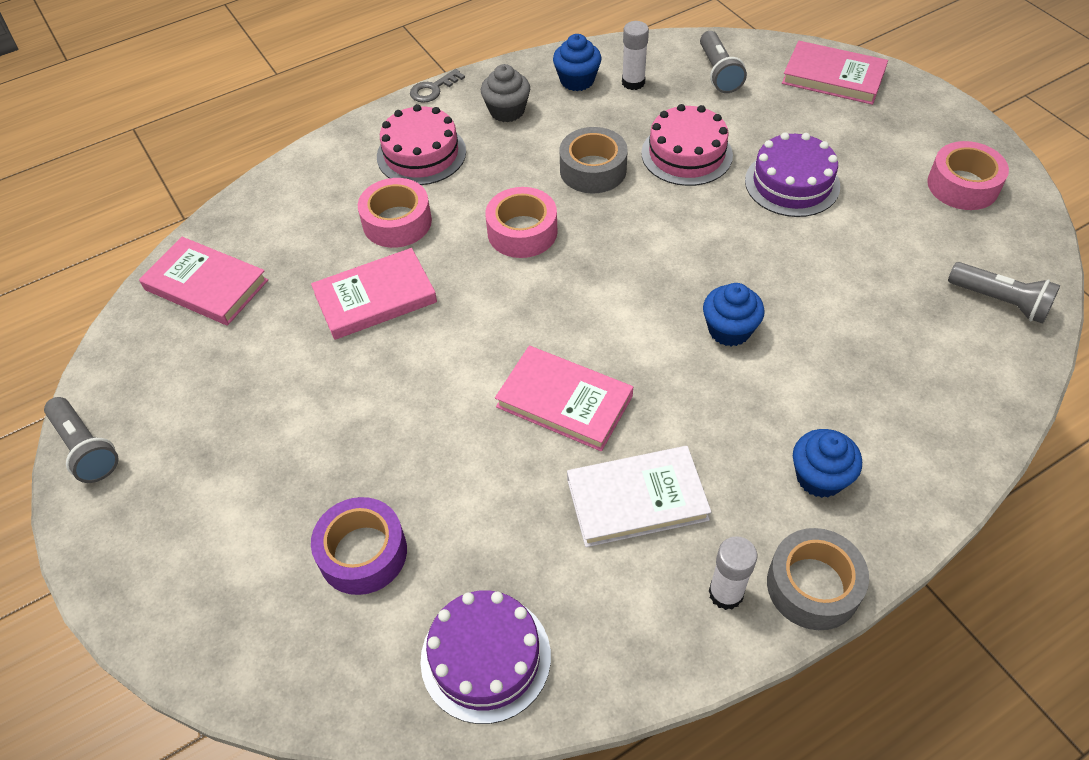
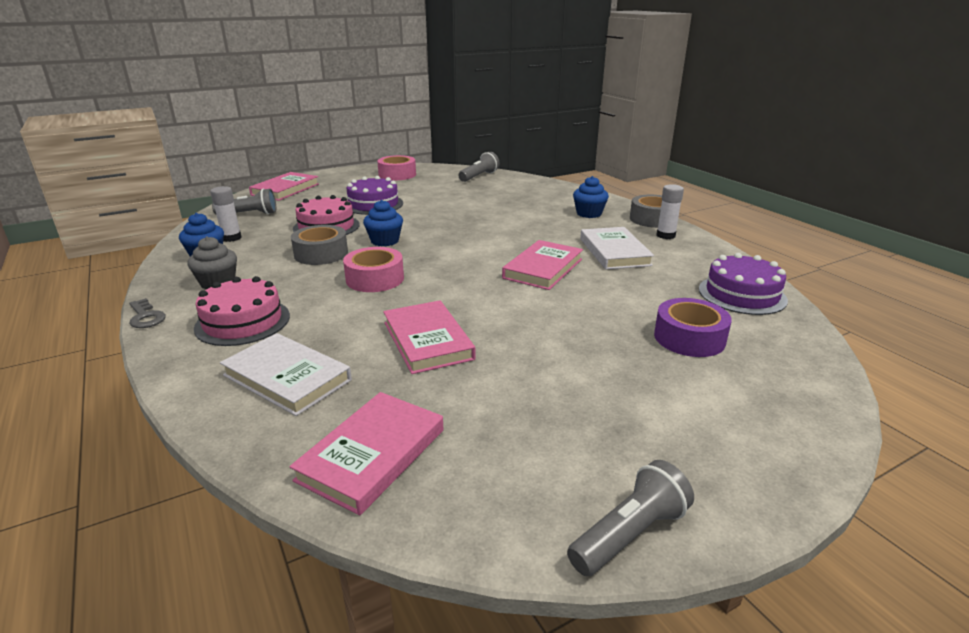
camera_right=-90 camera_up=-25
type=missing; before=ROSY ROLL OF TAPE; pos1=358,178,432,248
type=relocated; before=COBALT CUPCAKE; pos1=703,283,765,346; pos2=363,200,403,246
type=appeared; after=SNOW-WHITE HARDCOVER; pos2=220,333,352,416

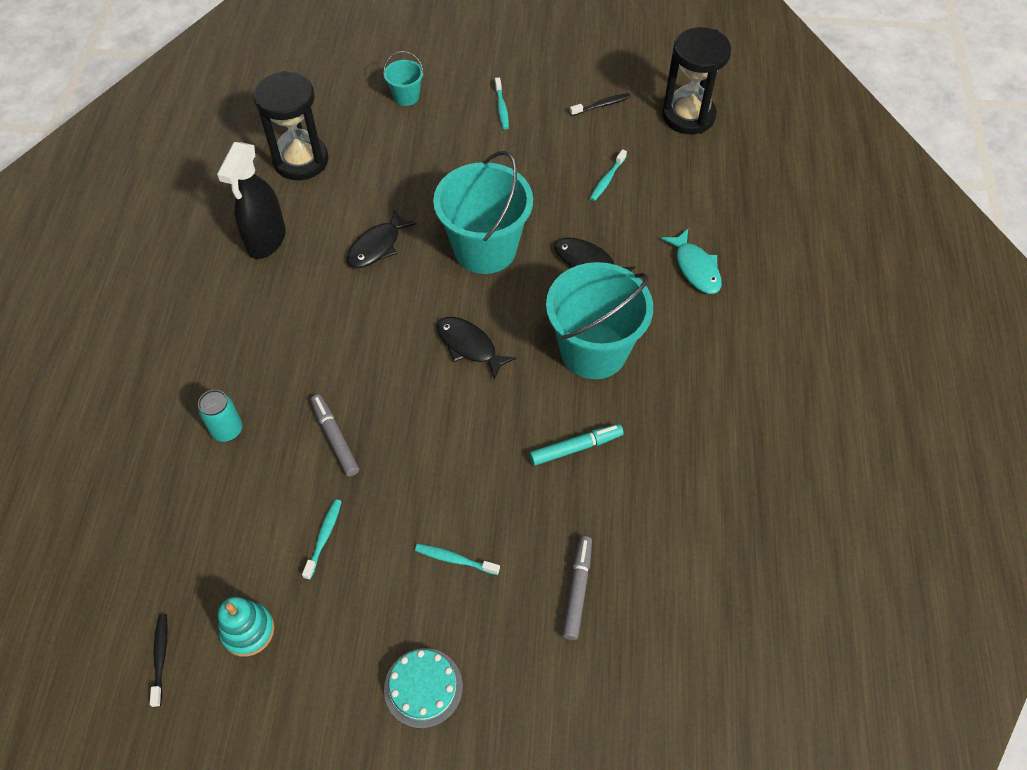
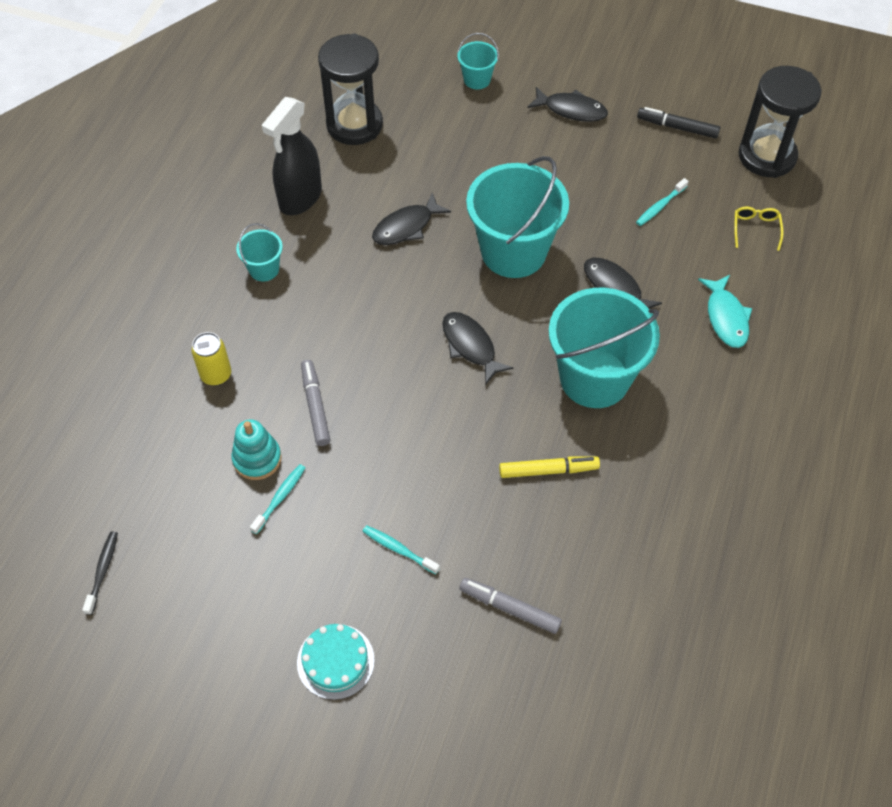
camera_right=15 camera_up=0
type=colour; before=TURQUOISE CAN; after=BRIGHT YELLOW CAN; pos1=198,390,242,442; pos2=191,332,231,386
type=relocated; before=TURQUOISE STACKING RINGS; pos1=218,597,274,657; pos2=231,419,282,480
type=exchanged; before=TURQUOISE TOOTH BRUSH; after=JET-BLACK TOY FISH; pos1=495,77,509,129; pos2=527,87,608,122
type=colour; before=TURQUOISE FELT PEN; after=BRIGHT YELLOW FELT PEN; pos1=529,424,624,466; pos2=499,456,600,478
type=spun; before=GRAY FELT PEN; pos1=562,536,592,640; pos2=459,578,562,634; turn=-90
type=exchanged; before=JET-BLACK TOOTH BRUSH; after=JET-BLACK FELT PEN; pos1=570,93,631,116; pos2=637,107,720,139
type=appeared; after=TURQUOISE SAND BUCKET; pos2=236,223,283,281
type=appeared; after=BRIGHT YELLOW EYEGLASSES; pos2=734,207,784,251

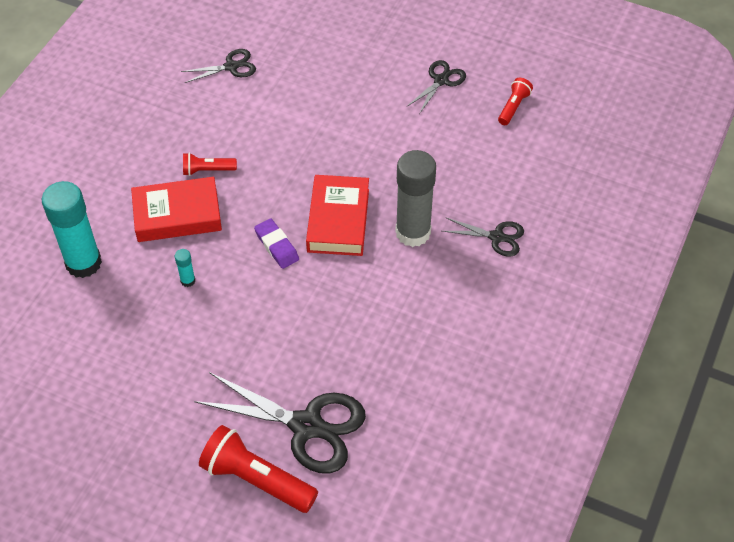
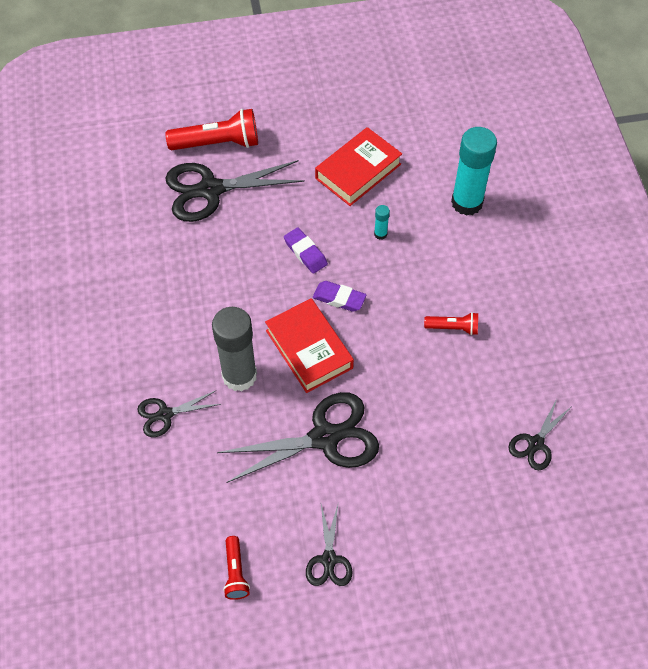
camera_right=145 camera_up=5
type=relocated; before=SCARLET HARDCOVER; pos1=131,177,222,242; pos2=315,127,402,206
type=spun; before=SCARLET POCKET TORCH; pos1=183,153,237,176; pos2=424,312,478,335; turn=45
type=appeared; after=JET-BLACK PAIR OF SCISSORS; pos2=217,392,379,483
type=appeared; after=PURPLE GUM ERASER; pos2=284,228,328,274

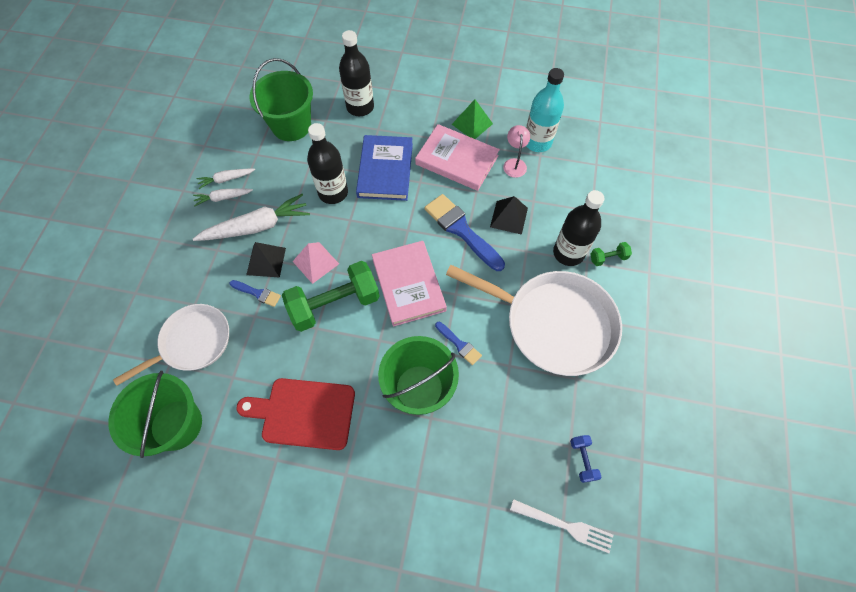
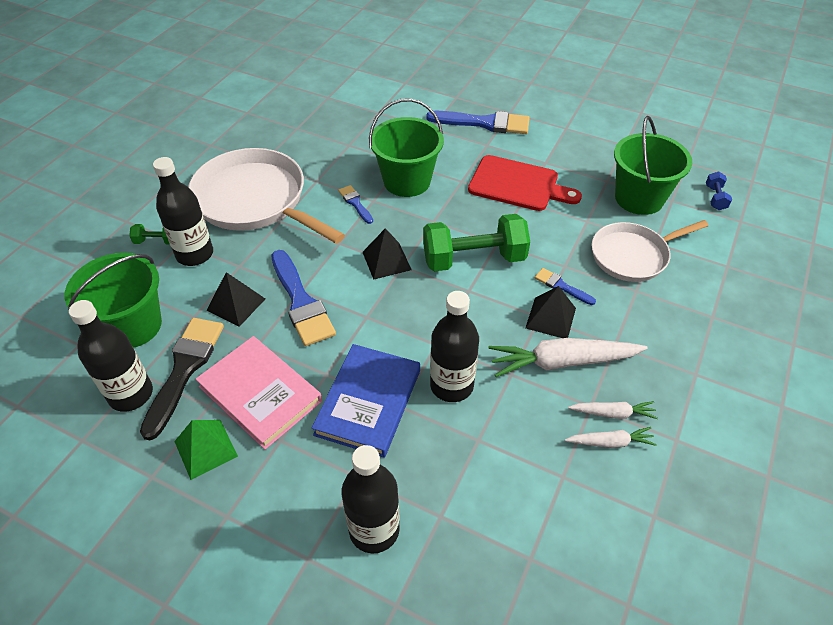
camera_right=-165 camera_up=-15
type=relocated; before=EMERALD SAND BUCKET; pos1=249,58,313,141; pos2=65,253,162,348
type=missing; before=ROSY PYRAMID SHAPE; pos1=293,242,339,284
type=exchanged; before=ROSY HARDCOVER; after=JET-BLACK PYRAMID SHAPE; pos1=372,241,447,327; pos2=362,228,412,280
type=exchanged; before=ROSY READING LAMP; after=JET-BLACK PAINTBRUSH; pos1=503,125,530,178; pos2=140,318,224,440
type=missing; before=SNOW-WHITE FORK; pos1=510,499,613,554
type=colour; before=TURQUOISE DRINK BOTTLE; after=JET-BLACK DRINK BOTTLE; pos1=526,68,564,152; pos2=69,300,153,412
type=relocated; before=COBALT FREE WEIGHT; pos1=570,435,601,483; pos2=706,172,732,210
type=appeared; after=COBALT PAINTBRUSH; pos2=426,111,530,134

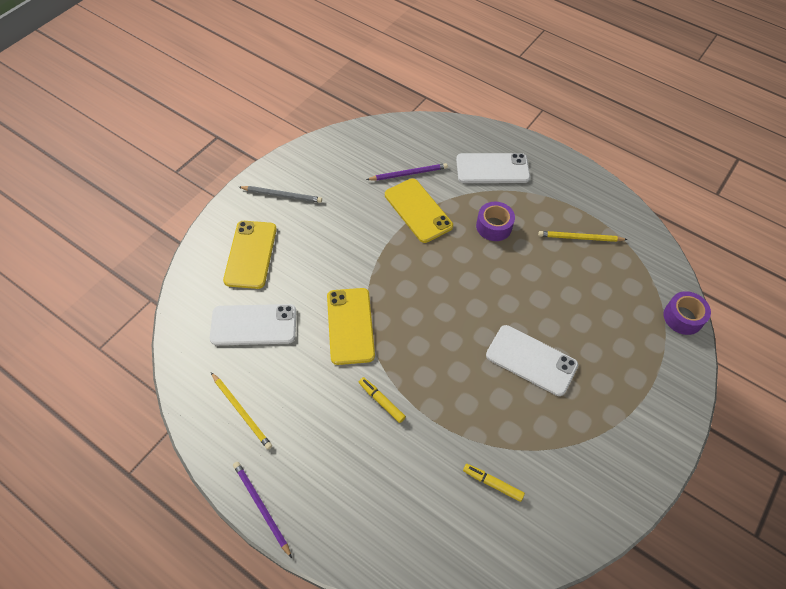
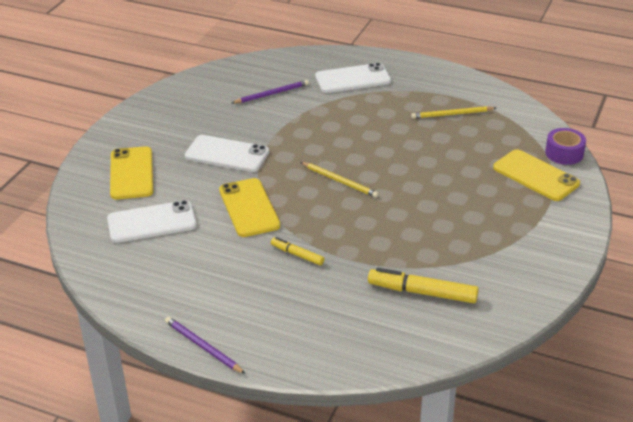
camera_right=-10 camera_up=-20
type=relocated; before=BRIGHT YELLOW WOODEN PENCIL; pos1=211,372,272,449; pos2=301,162,379,198
type=missing; before=GRAY WOODEN PENCIL; pos1=239,186,322,203
type=relocated; before=BRIGHT YELLOW MOBILE PHONE; pos1=385,178,453,243; pos2=493,149,580,201
type=size; before=BRIGHT YELLOW FELT PEN; pos1=463,464,525,502; pos2=368,268,479,303; scale=1.75
type=missing; before=PURPLE ROLL OF TAPE; pos1=476,202,515,241
type=relocated; before=SNOW-WHITE MOBILE PHONE; pos1=486,325,578,396; pos2=185,135,269,172

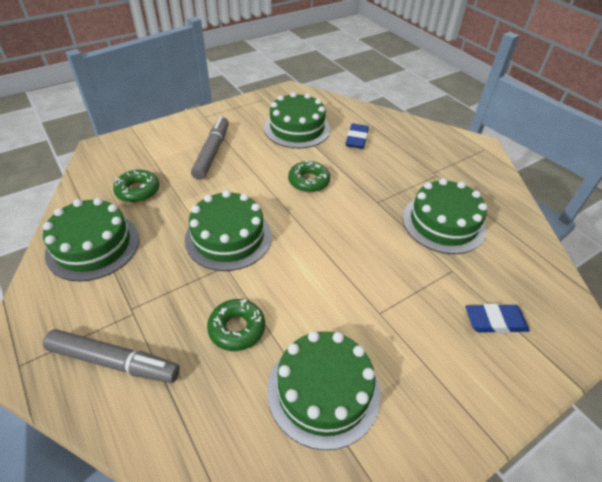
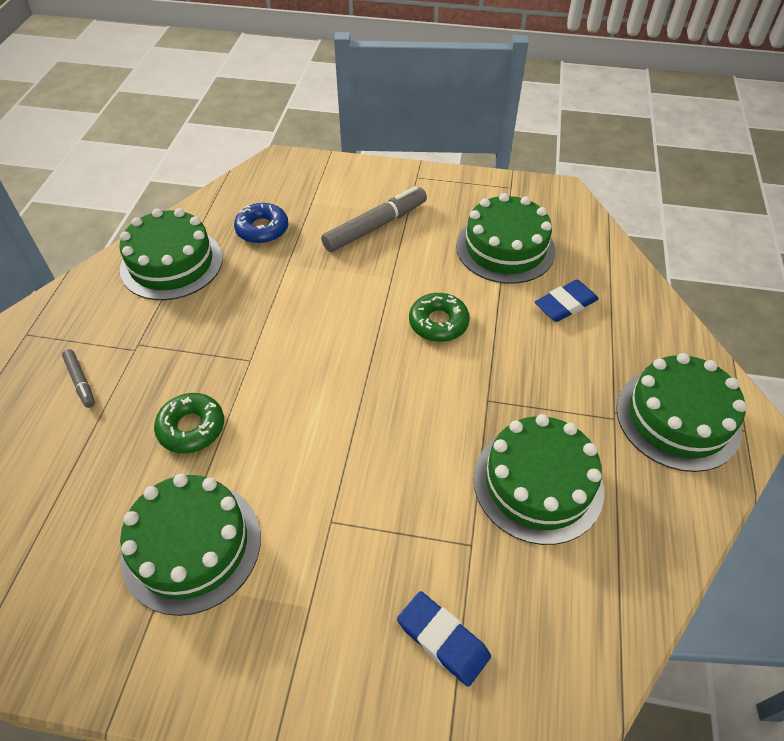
camera_right=45 camera_up=5
type=size; before=GRAY FELT PEN; pos1=43,329,180,383; pos2=62,349,95,408; scale=0.52
type=colour; before=EMERALD GLAZED DONUT; after=COBALT GLAZED DONUT; pos1=113,170,159,203; pos2=234,203,288,244
type=relocated; before=EMERALD CAKE; pos1=185,190,272,271; pos2=616,353,747,472

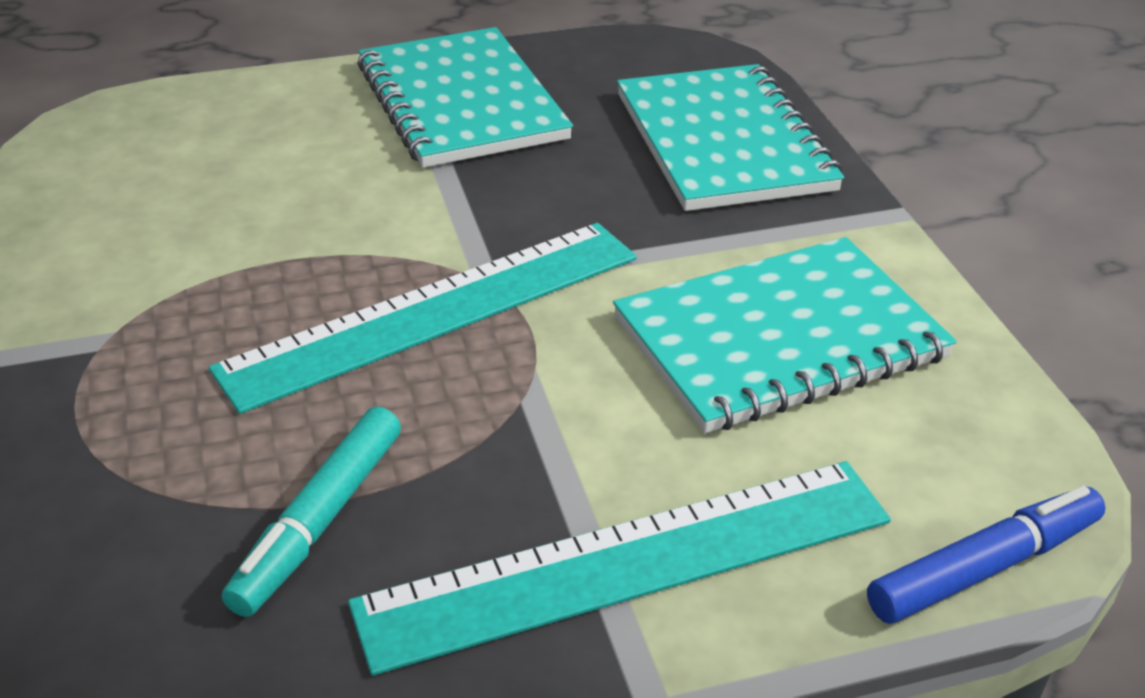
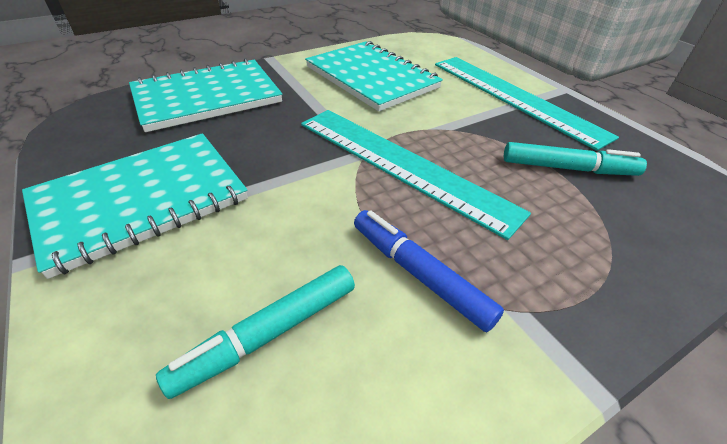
camera_right=-105 camera_up=5
type=relocated; before=COBALT FELT PEN; pos1=867,486,1105,624; pos2=354,210,504,332
type=appeared; after=TURQUOISE FELT PEN; pos2=156,265,355,399

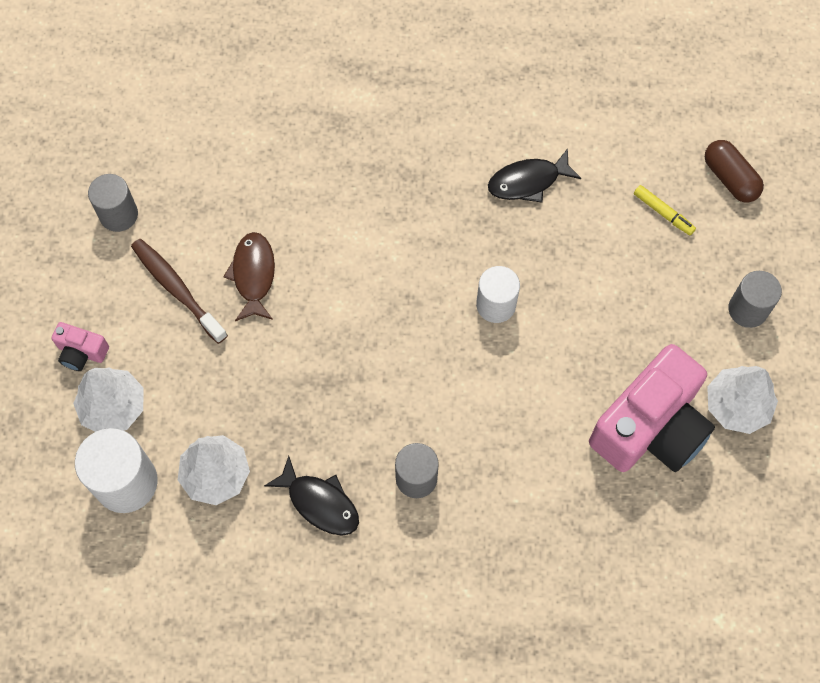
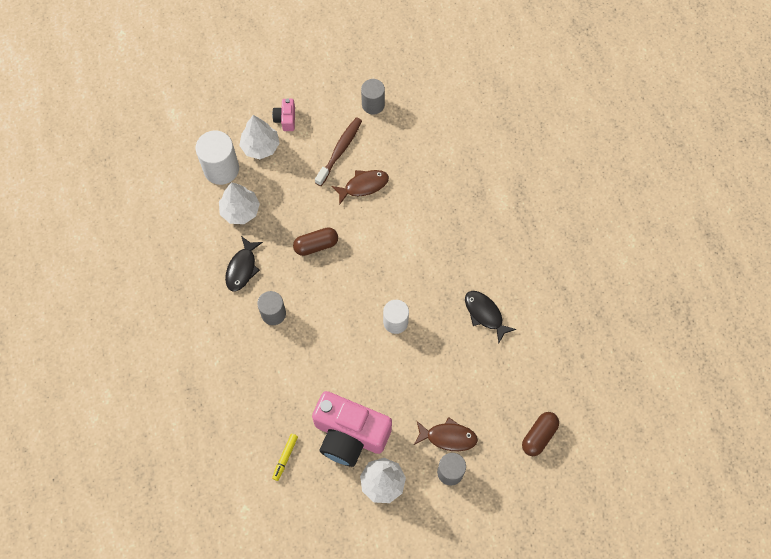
camera_right=70 camera_up=0
type=relocated; before=BRIGHT YELLOW FELT PEN; pos1=634,185,696,236; pos2=272,434,298,481
type=appeared; after=RUSSET CAPSULE; pos2=293,228,338,256
type=appeared; after=RUSSET TOY FISH; pos2=414,417,478,451

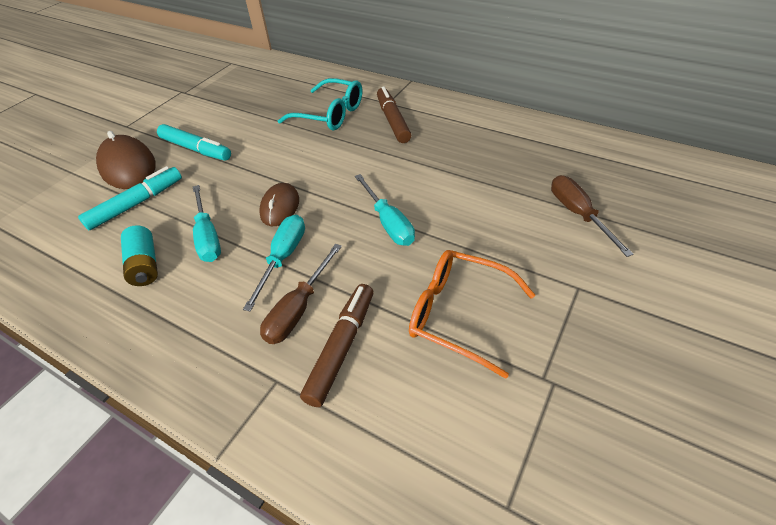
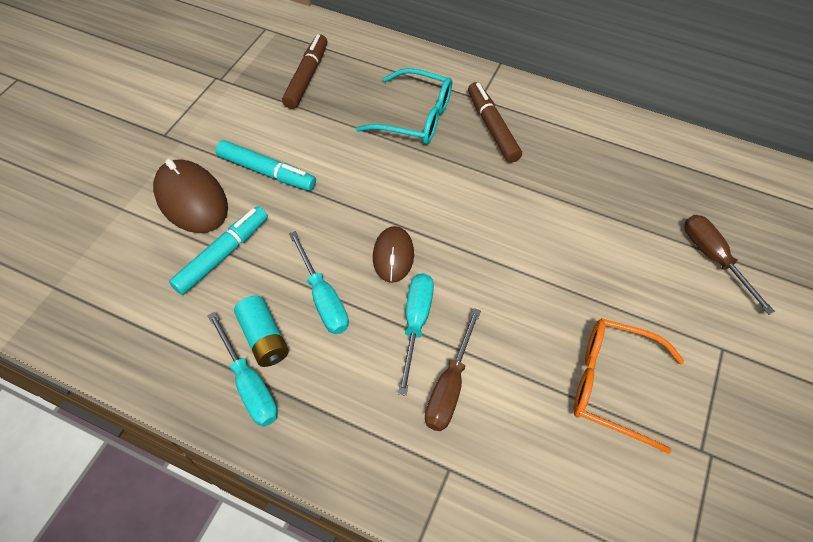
camera_right=-10 camera_up=10
type=relocated; before=RUSSET FELT PEN; pos1=300,284,374,407; pos2=282,34,327,109
type=relocated; before=TURQUOISE HAND SCREWDRIVER; pos1=355,174,415,246; pos2=207,312,278,427

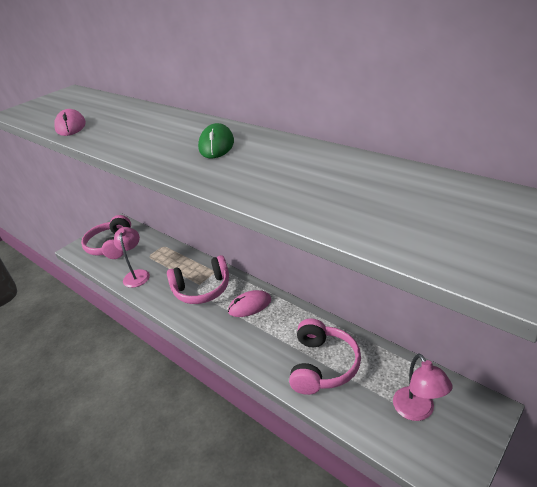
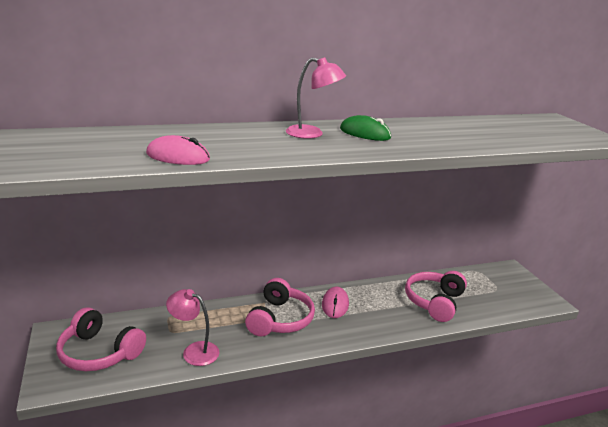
camera_right=-65 camera_up=-10
type=spun; before=ROSY HEADPHONES; pos1=289,318,361,395; pos2=405,271,467,322; turn=-105
type=relocated; before=ROSY READING LAMP; pos1=393,353,453,421; pos2=286,57,346,139

